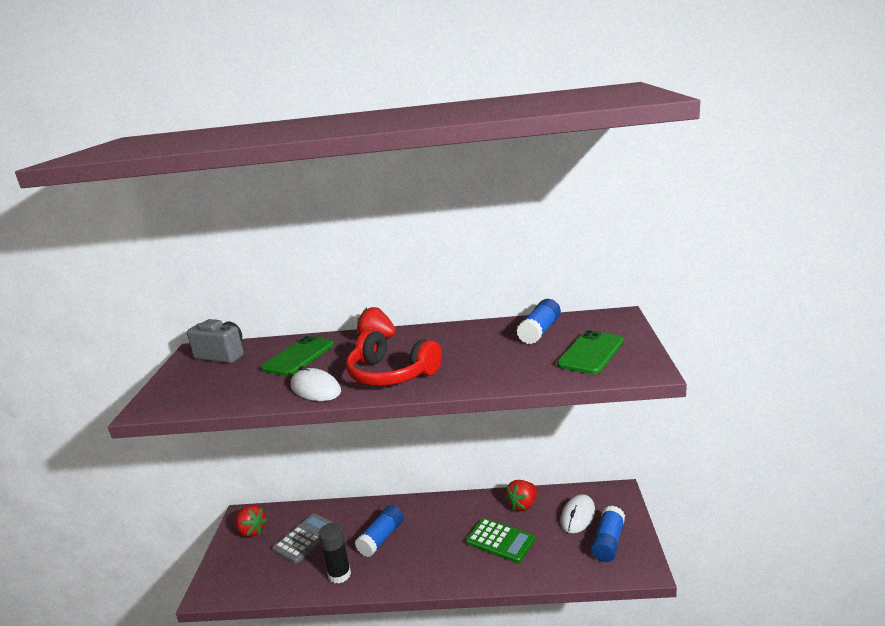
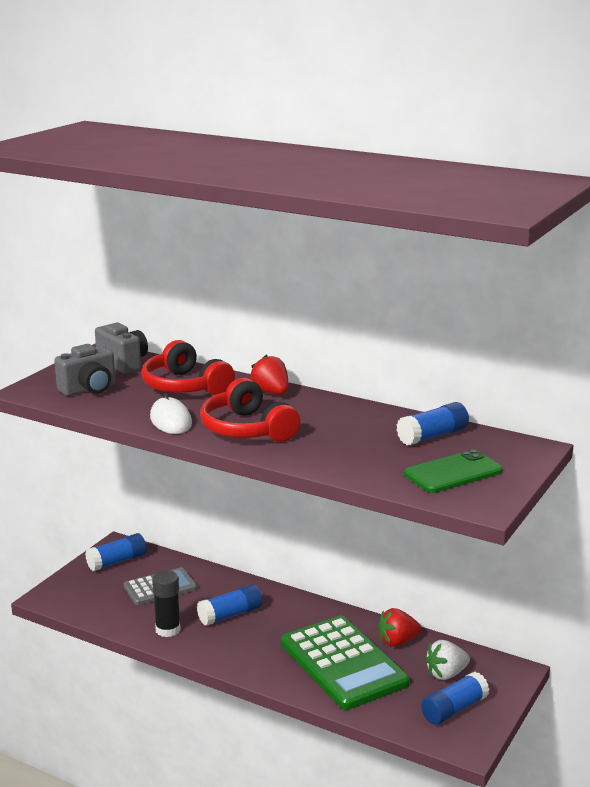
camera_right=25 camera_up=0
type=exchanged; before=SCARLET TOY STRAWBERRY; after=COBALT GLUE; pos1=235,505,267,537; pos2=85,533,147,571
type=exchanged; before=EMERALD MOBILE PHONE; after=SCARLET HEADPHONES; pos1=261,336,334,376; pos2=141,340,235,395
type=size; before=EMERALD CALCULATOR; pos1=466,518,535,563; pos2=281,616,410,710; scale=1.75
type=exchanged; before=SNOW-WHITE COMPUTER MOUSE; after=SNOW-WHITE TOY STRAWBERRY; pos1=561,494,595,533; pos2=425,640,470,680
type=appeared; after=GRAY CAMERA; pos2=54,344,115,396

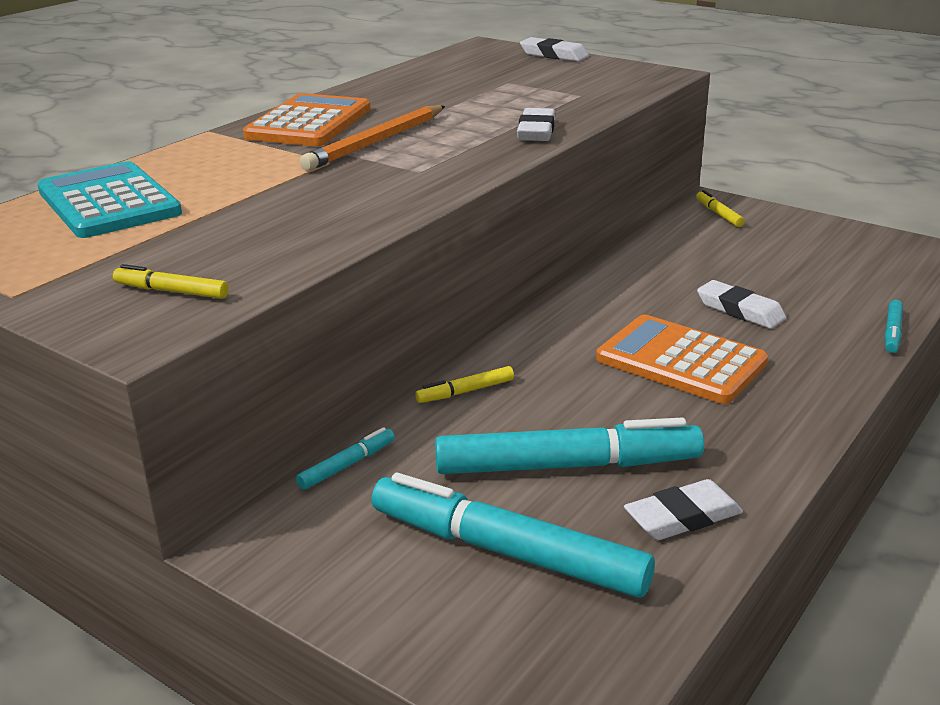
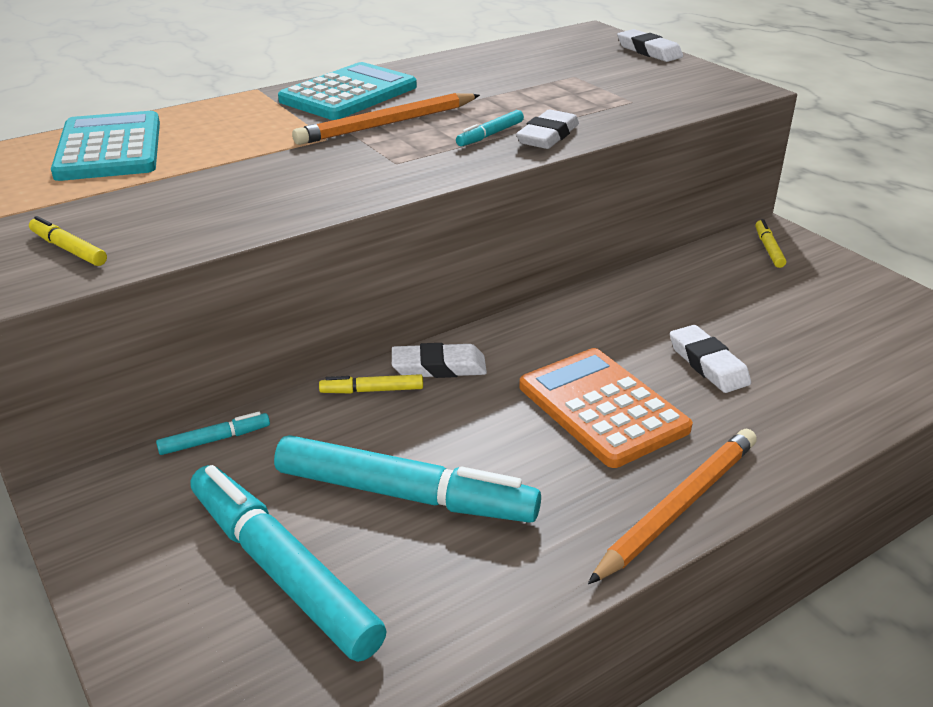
camera_right=20 camera_up=5
type=colour; before=ORANGE CALCULATOR; after=TURQUOISE CALCULATOR; pos1=243,93,371,146; pos2=278,62,417,120
type=relocated; before=SNOW-WHITE GUM ERASER; pos1=624,479,743,540; pos2=392,343,487,378
type=relocated; before=TURQUOISE FELT PEN; pos1=885,300,903,353; pos2=456,110,524,146
type=appeared; after=ORANGE WOODEN PENCIL; pos2=588,429,757,584

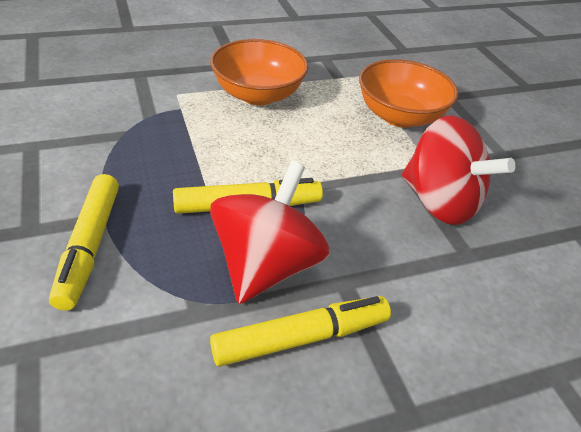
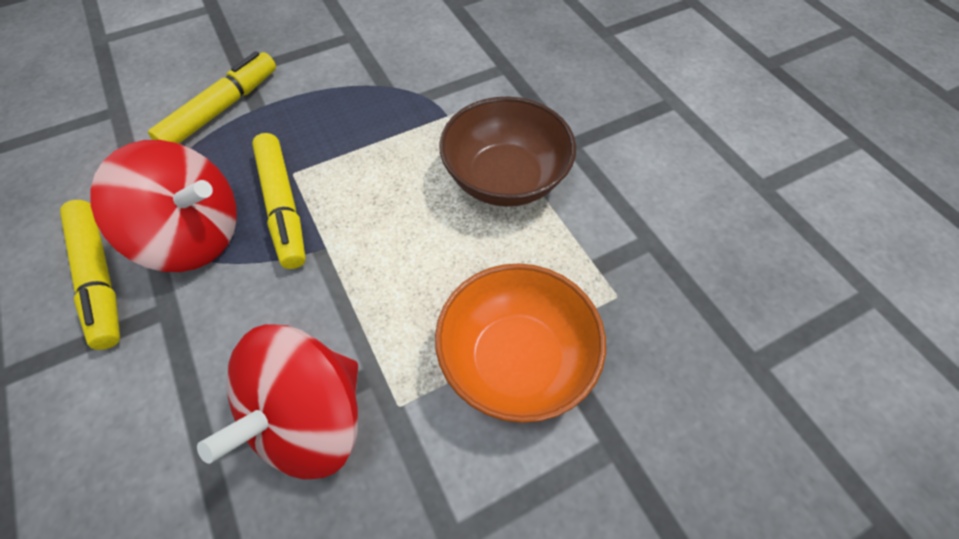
camera_right=85 camera_up=15
type=spun; before=BRIGHT YELLOW FELT PEN; pos1=49,174,119,311; pos2=148,51,276,144; turn=135
type=colour; before=ORANGE BOWL; after=RUSSET BOWL; pos1=210,39,309,105; pos2=439,97,576,207

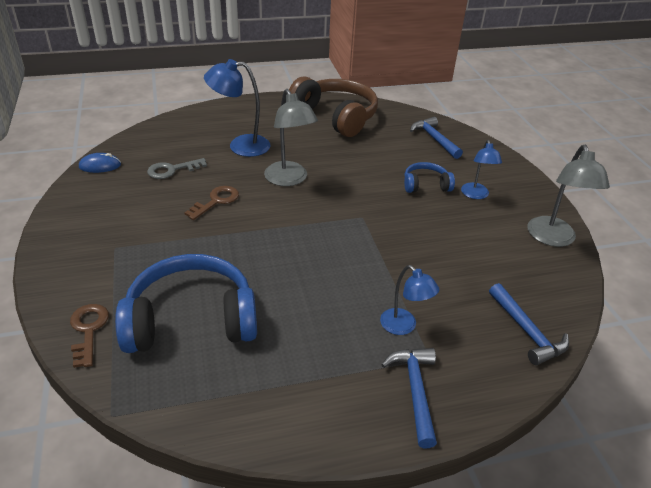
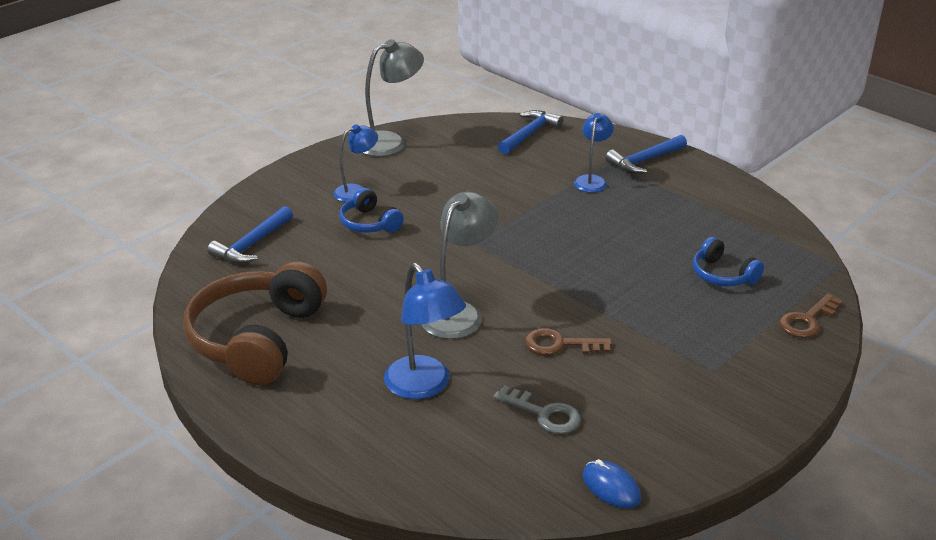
camera_right=-120 camera_up=-5
type=size; before=COBALT HEADPHONES; pos1=115,254,257,353; pos2=693,237,764,287; scale=0.49

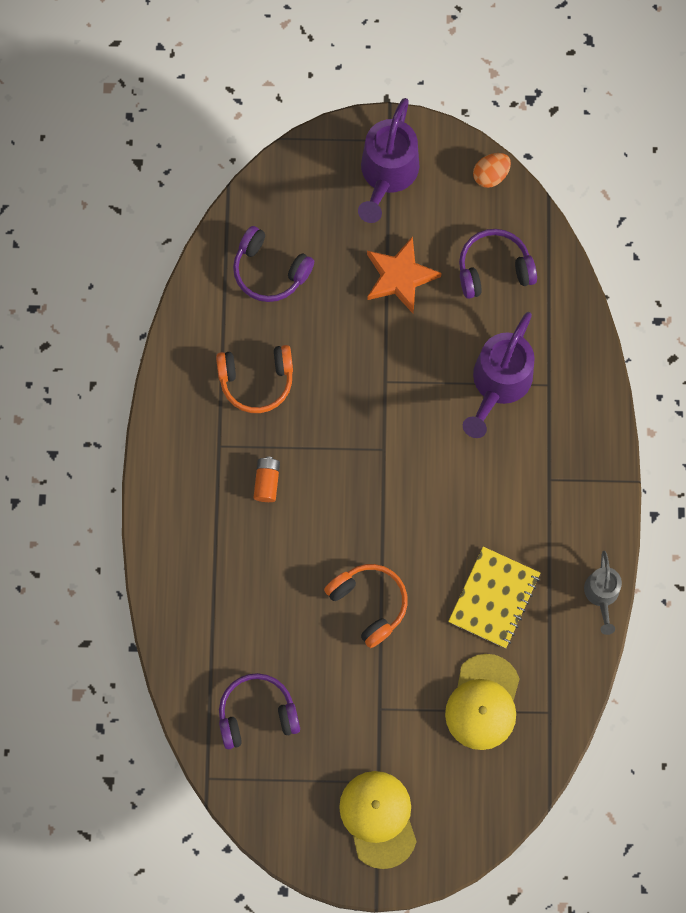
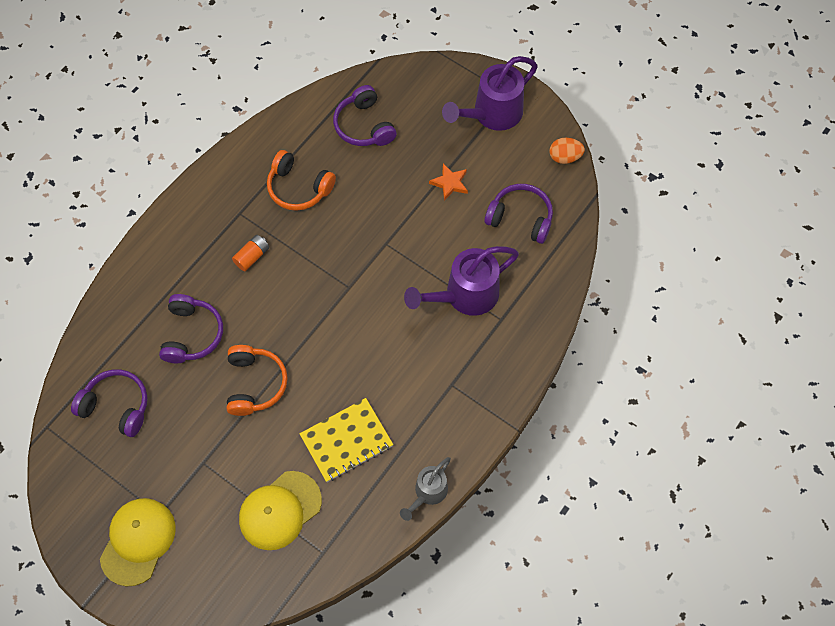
camera_right=35 camera_up=-10
type=size; before=ORANGE STAR; pos1=367,236,441,313; pos2=429,163,468,201; scale=0.61
type=appeared; after=PURPLE HEADPHONES; pos2=159,294,223,363

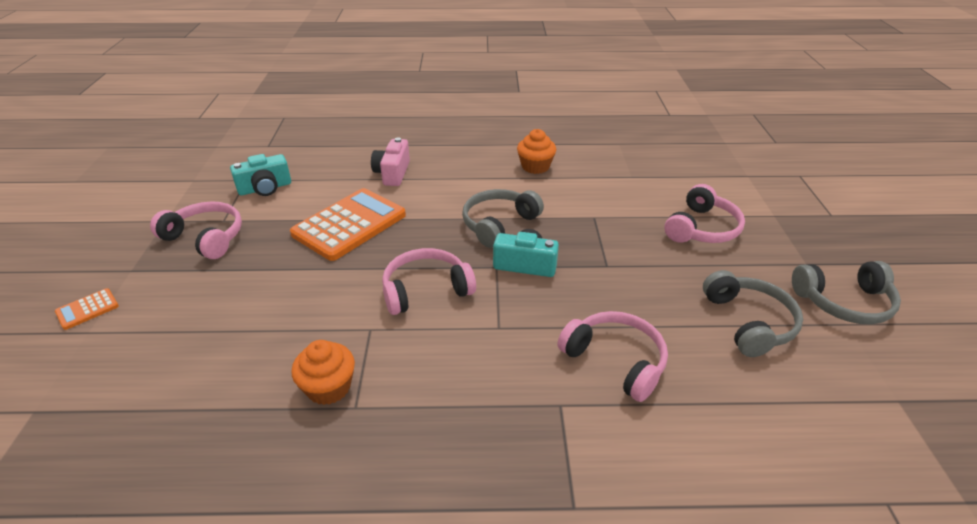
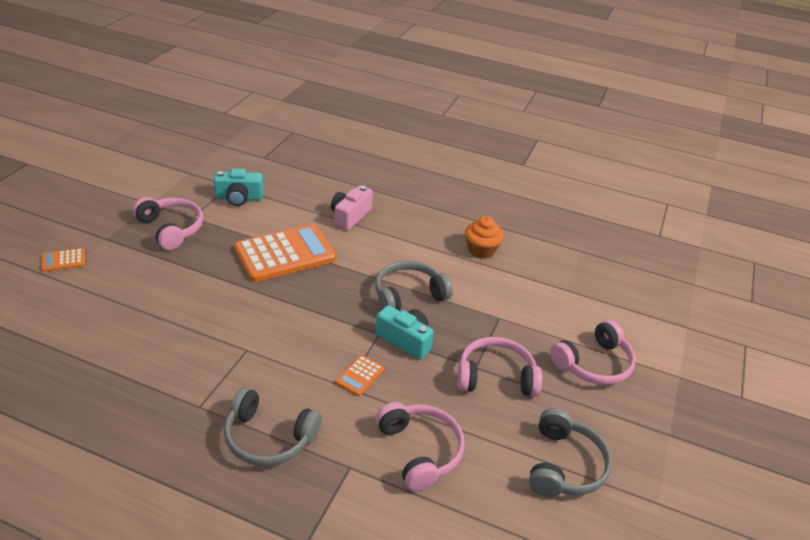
camera_right=20 camera_up=0
type=missing; before=ORANGE CUPCAKE; pos1=291,340,355,405
type=relocated; before=ROSY HEADPHONES; pos1=382,248,476,315; pos2=457,337,542,396
type=relocated; before=GRAY HEADPHONES; pos1=792,261,901,324; pos2=224,387,322,466
type=appeared; after=ORANGE CALCULATOR; pos2=336,355,384,396

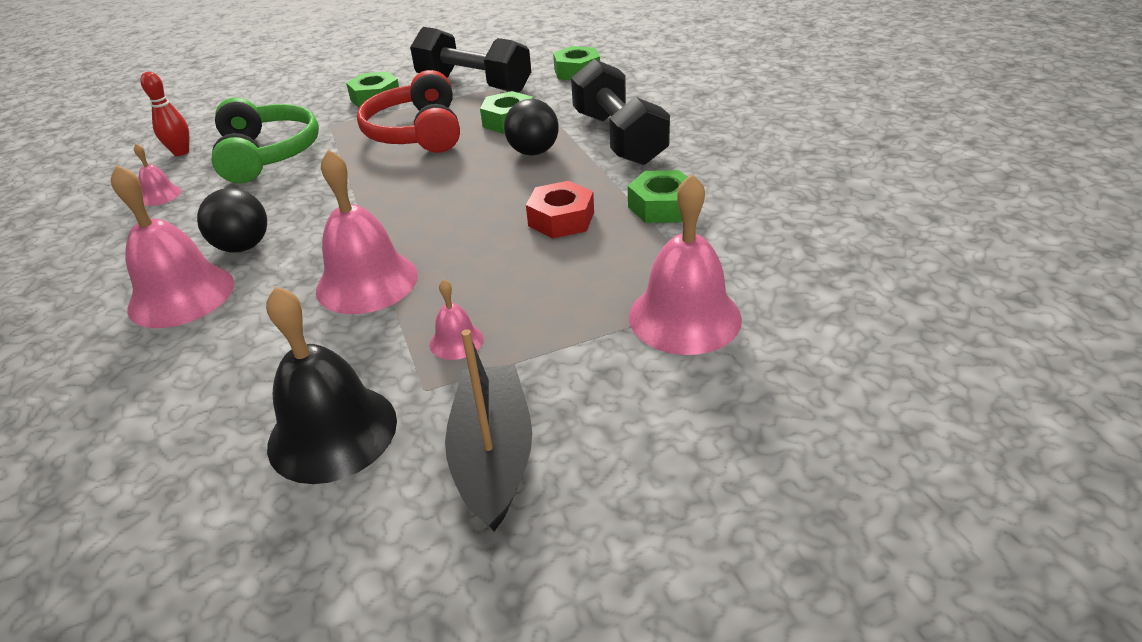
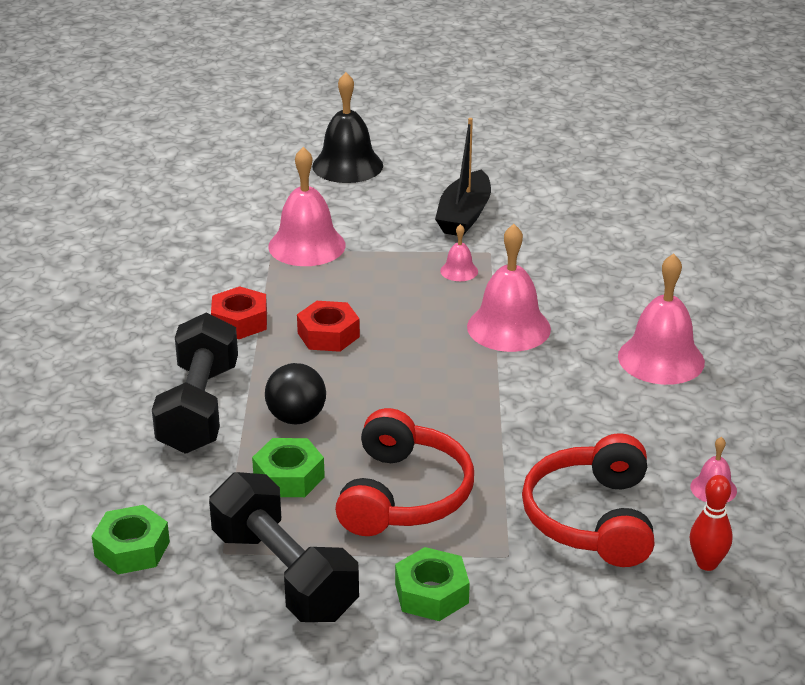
camera_right=-160 camera_up=-5
type=missing; before=JET-BLACK SPHERE; pos1=197,188,267,252
type=colour; before=EMERALD HEADPHONES; after=SCARLET HEADPHONES; pos1=211,97,319,183; pos2=522,433,655,567
type=relocated; before=JET-BLACK HAND BELL; pos1=266,286,397,484; pos2=312,72,383,183
type=colour; before=EMERALD HEXAGON NUT; after=SCARLET HEXAGON NUT; pos1=628,170,688,223; pos2=211,286,267,339

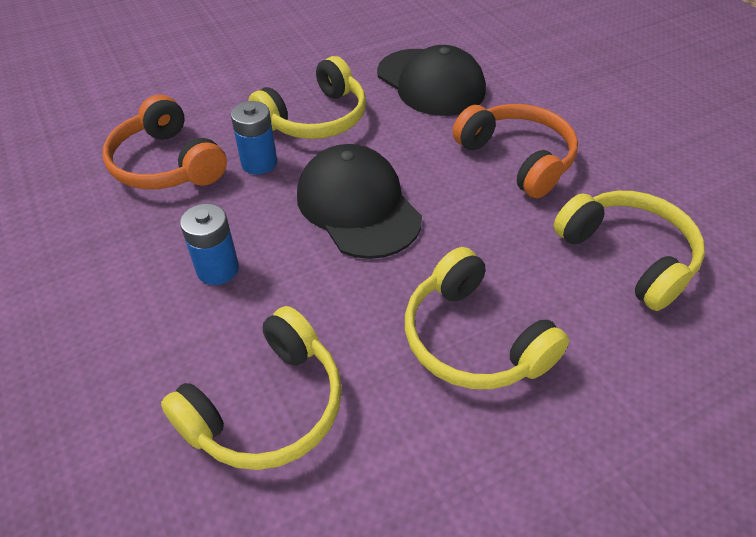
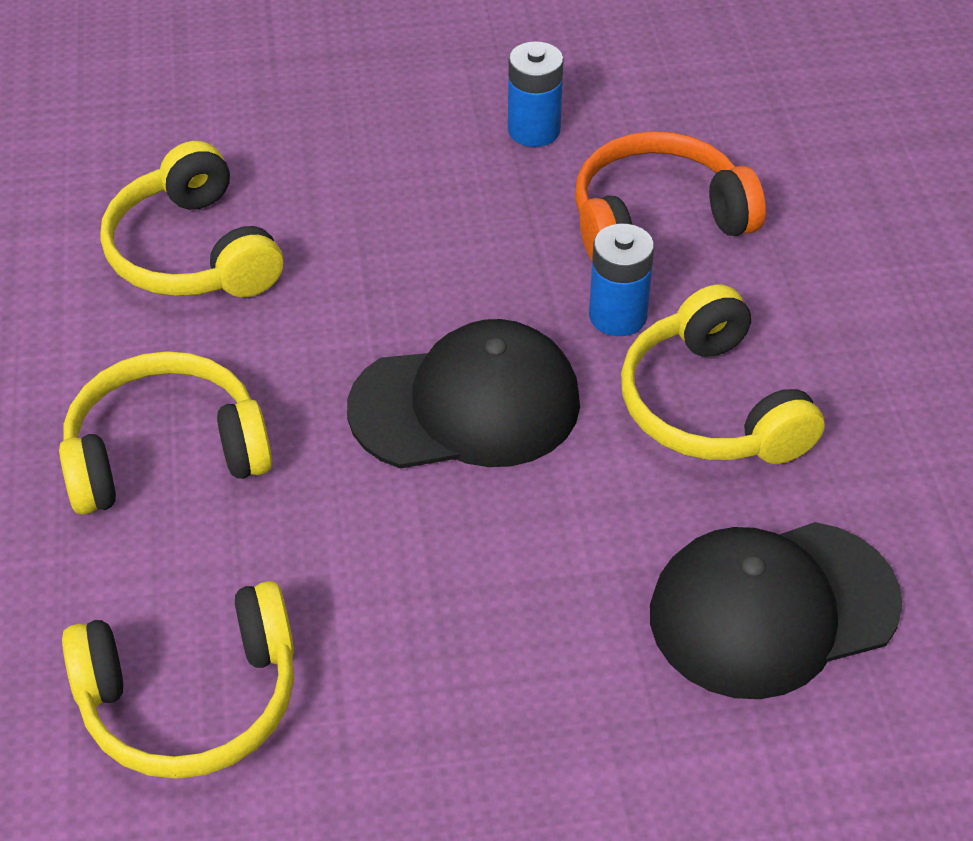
camera_right=110 camera_up=0
type=relocated; before=COBALT BATTERY; pos1=180,203,239,285; pos2=508,41,564,147
type=missing; before=ORANGE HEADPHONES; pos1=453,104,578,198

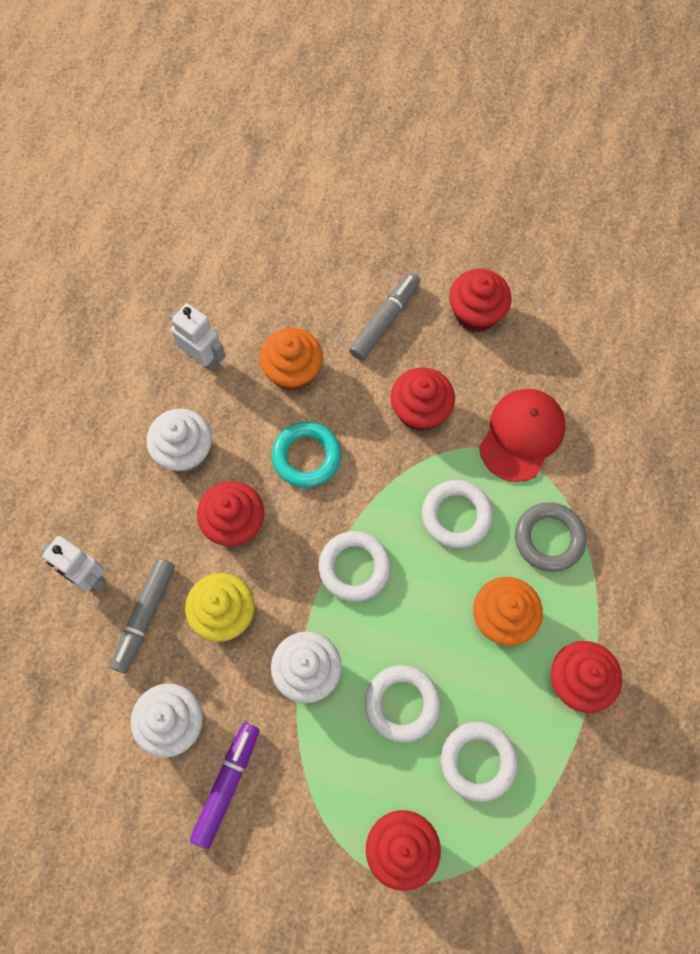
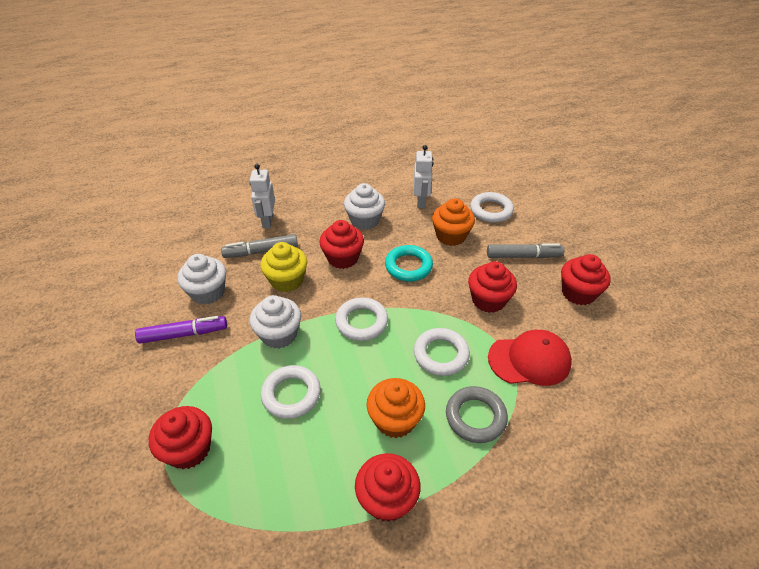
camera_right=55 camera_up=-25
type=relocated; before=SNOW-WHITE TORUS; pos1=440,722,518,802; pos2=470,192,514,223

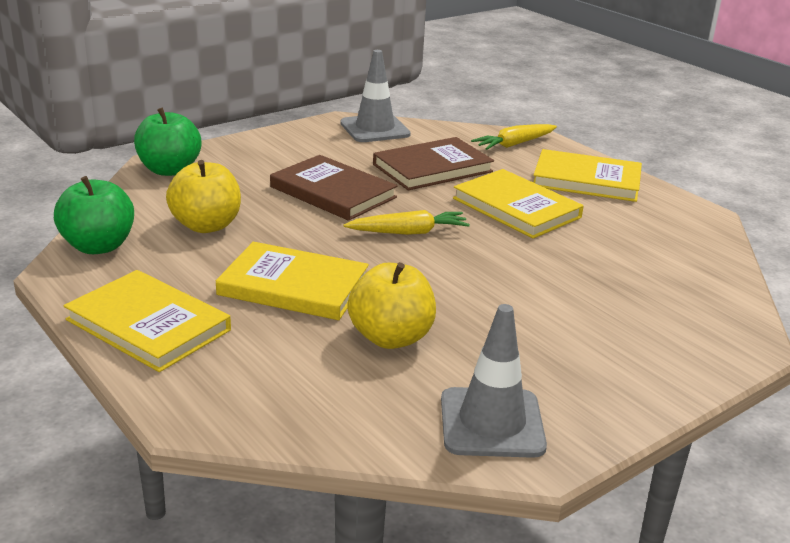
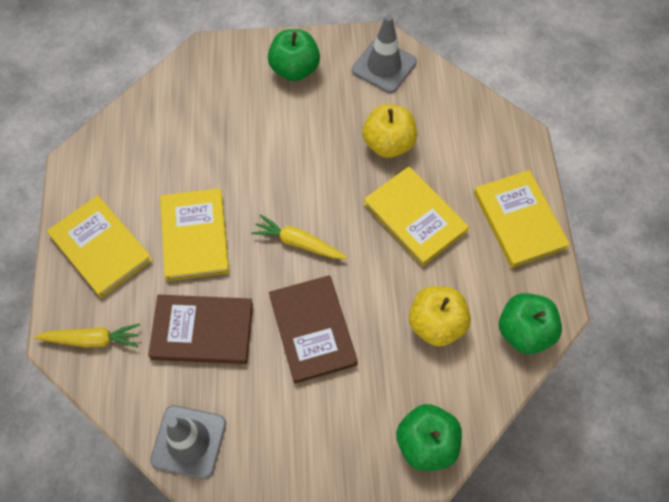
camera_right=-145 camera_up=35
type=appeared; after=EMERALD TOY APPLE; pos2=268,29,320,81

